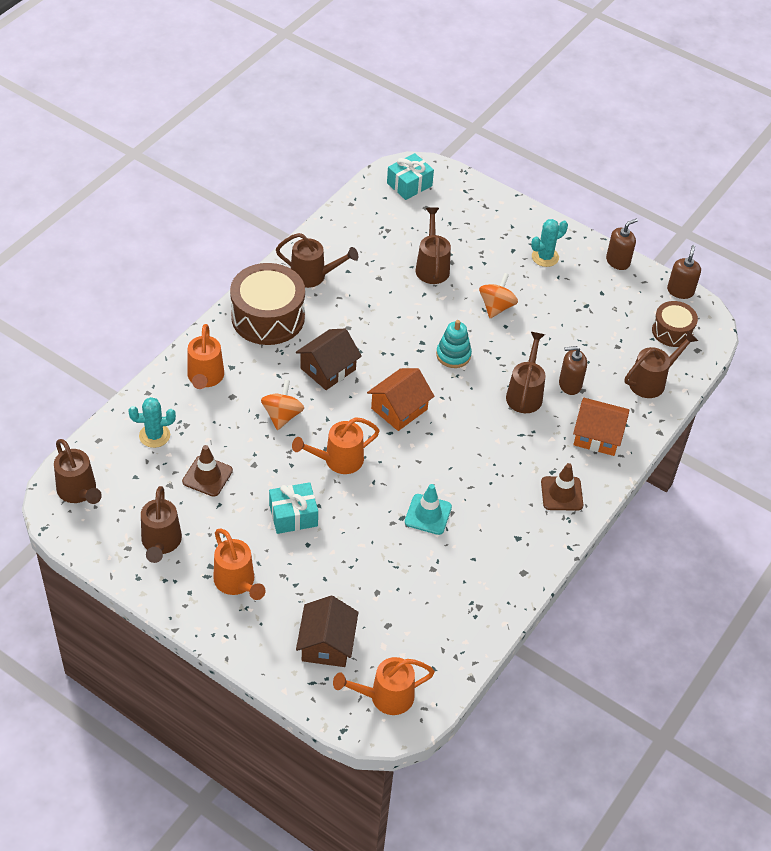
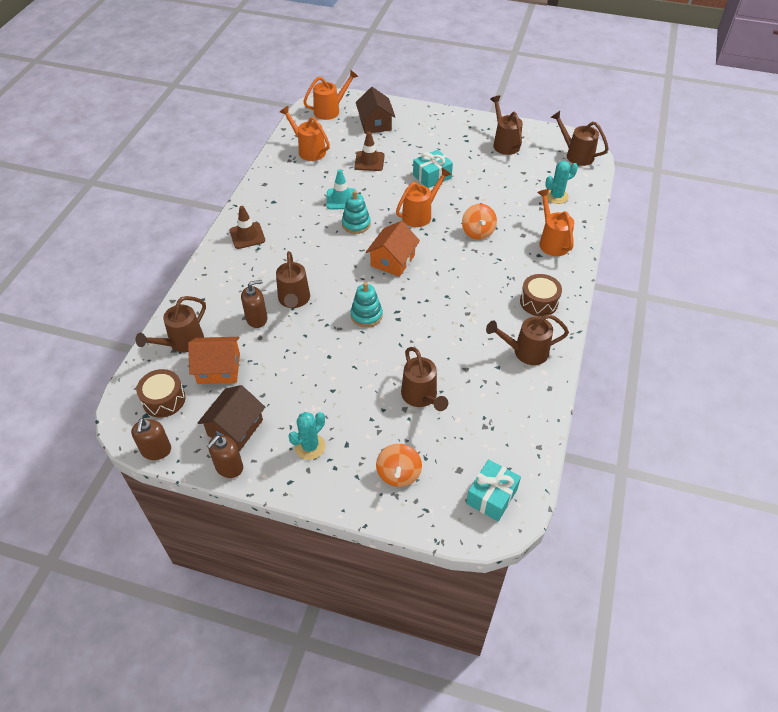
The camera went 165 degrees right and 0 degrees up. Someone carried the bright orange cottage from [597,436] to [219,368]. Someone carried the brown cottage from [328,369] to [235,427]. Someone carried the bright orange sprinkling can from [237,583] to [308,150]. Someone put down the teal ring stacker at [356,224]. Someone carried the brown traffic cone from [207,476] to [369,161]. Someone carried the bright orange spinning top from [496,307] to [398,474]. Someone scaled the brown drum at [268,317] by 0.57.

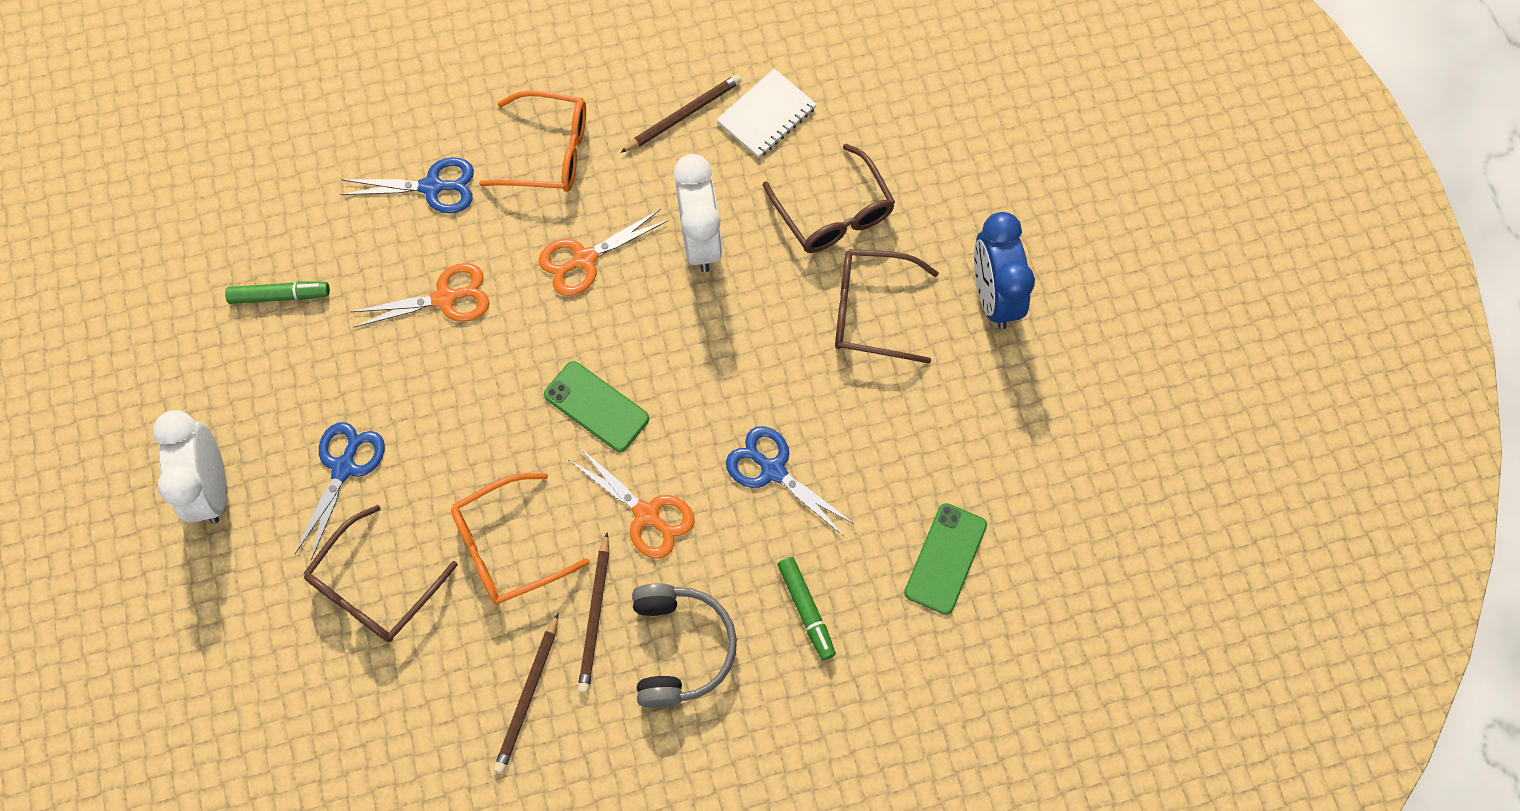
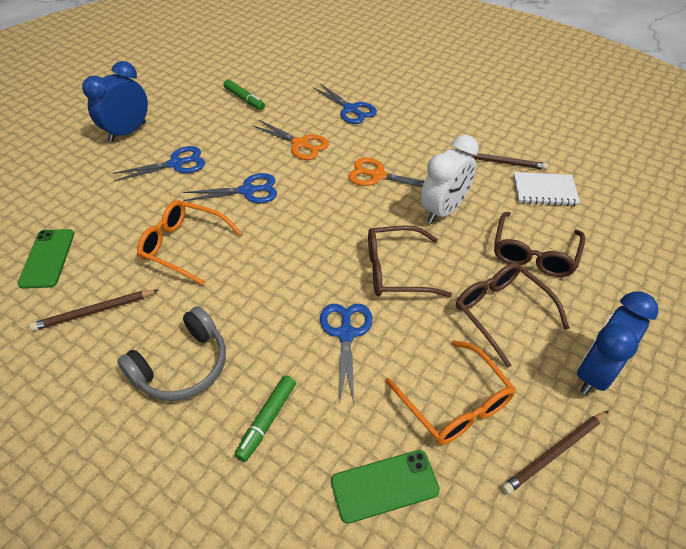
The camera went 50 degrees right and 20 degrees down. Someone carried the green mobile phone from [596,406] to [47,258]. Someone repainted the white clock at [212,488], which became the blue clock at [128,132]. Someone put down the blue scissors at [248,191]. Someone carried the brown eyeglasses from [374,587] to [396,270]. Someone carried the bright orange eyeglasses from [548,152] to [455,403]. Someone carried the brown lead pencil from [595,616] to [555,453]. Someone took away the bright orange scissors at [647,514].

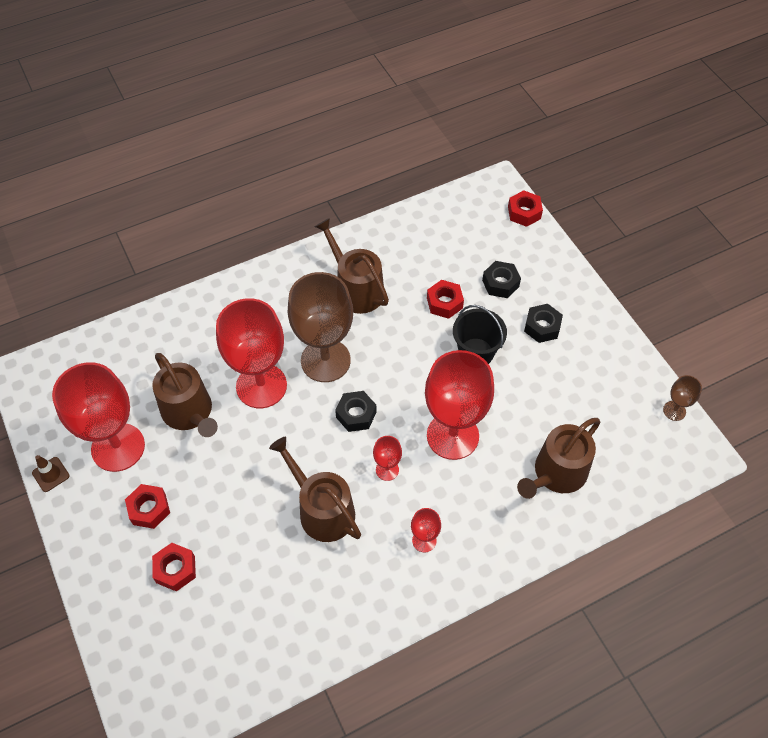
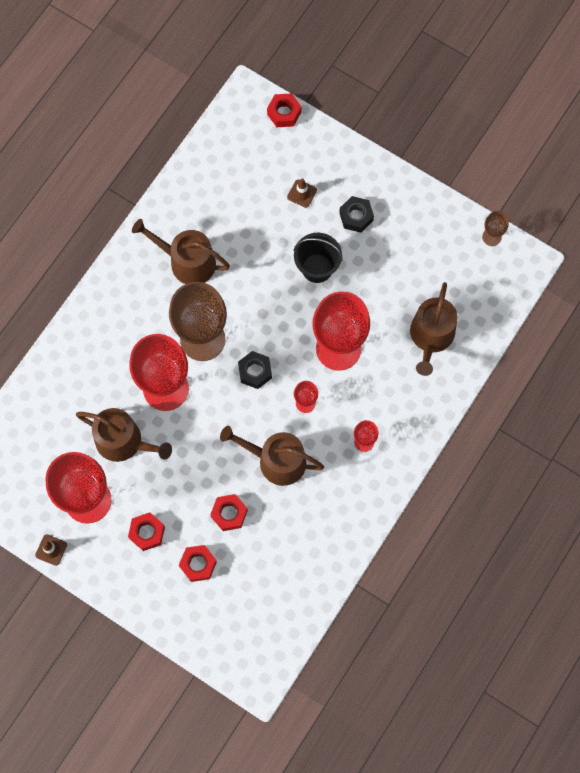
The camera went 30 degrees left and 15 degrees up. Someone carried the crimson hexagon nut from [444,303] to [229,514]. Someone swapped the ebony hexagon nut at [500,283] for the brown traffic cone at [302,193].

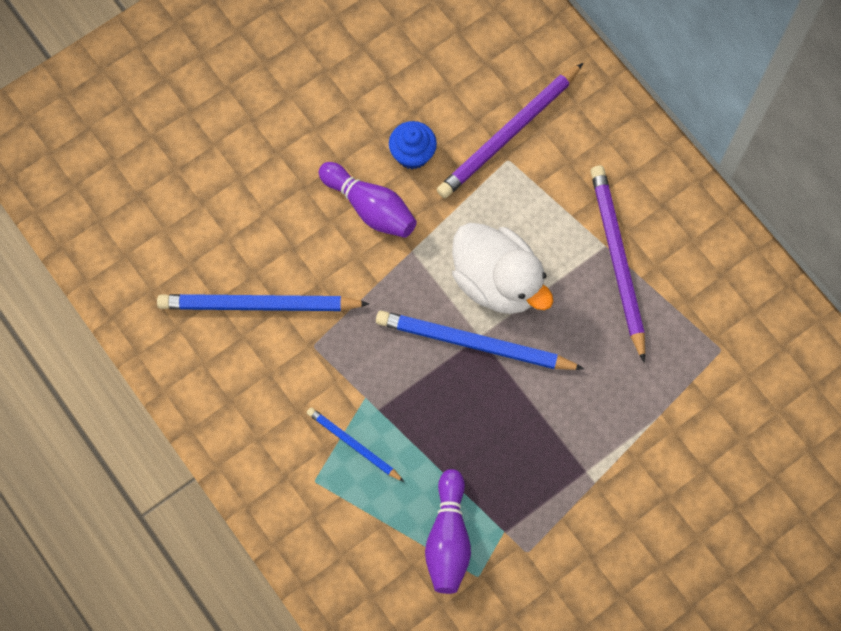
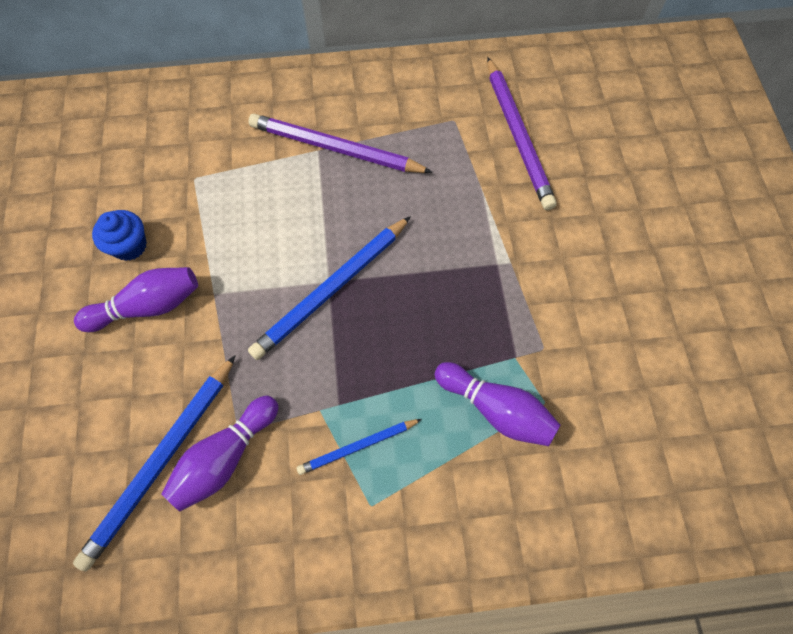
The camera went 60 degrees left and 5 degrees down. Someone put down the violet tenpin at [225,457]. Someone carried the violet lead pencil from [509,134] to [518,135]. Someone took away the white duck at [497,281].

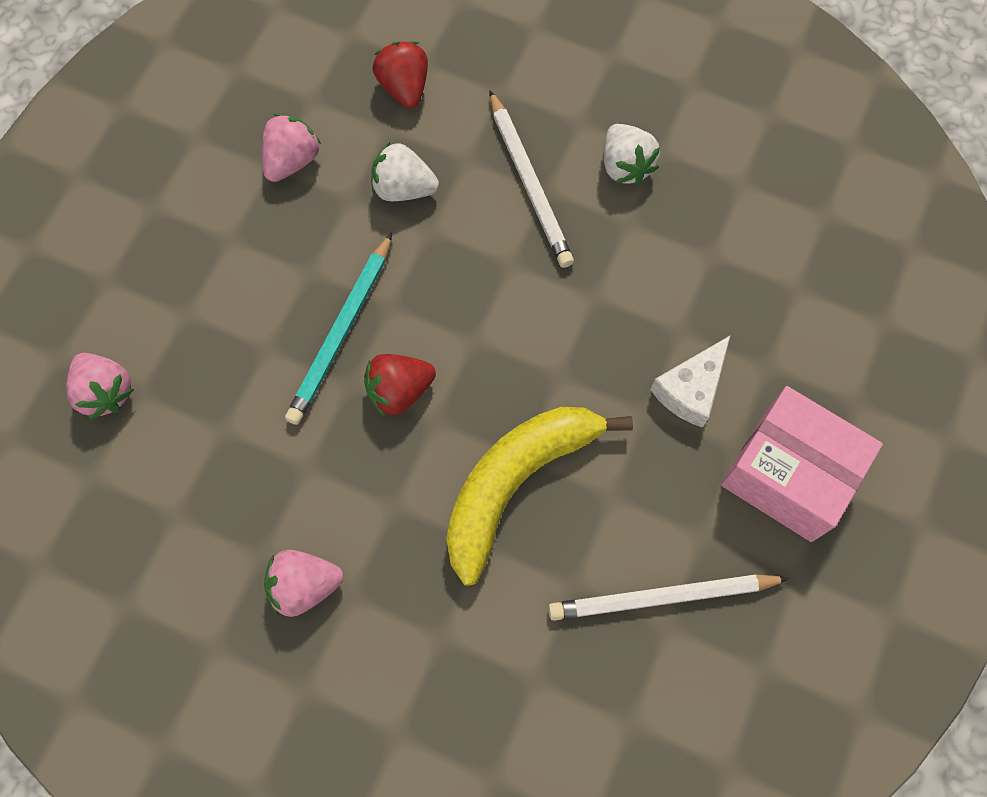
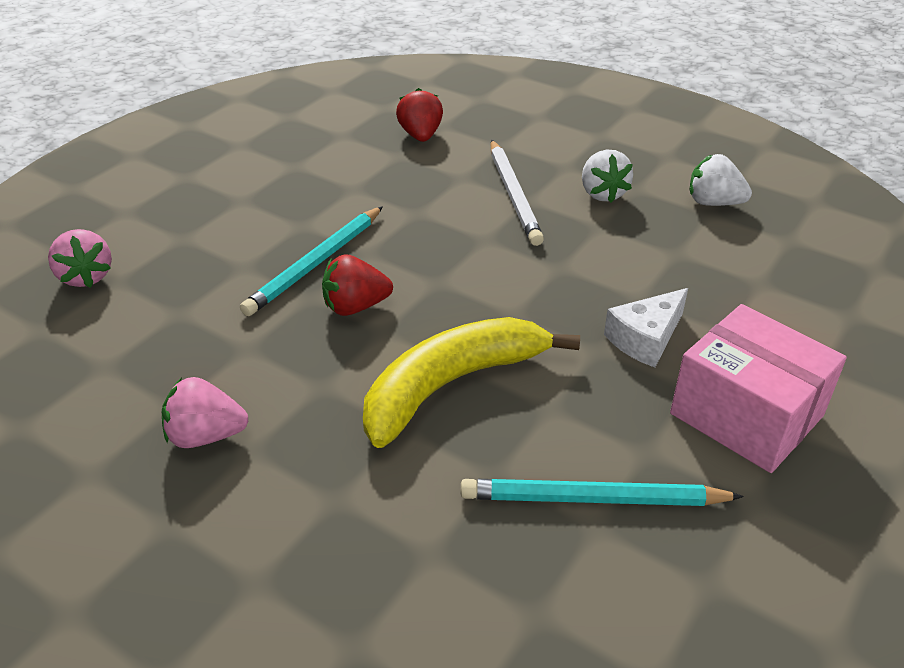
The camera went 10 degrees right and 30 degrees down. Someone repainted the white lead pencil at [663,597], which became the teal lead pencil at [593,499]. Someone carried the white strawberry from [403,188] to [713,203]. Someone took away the pink strawberry at [292,161].

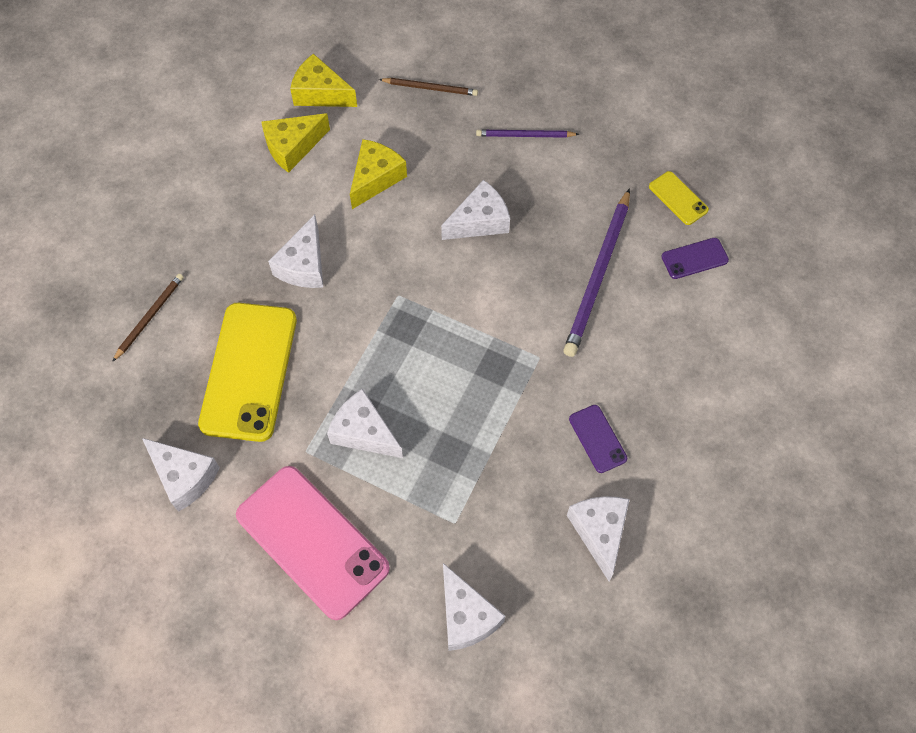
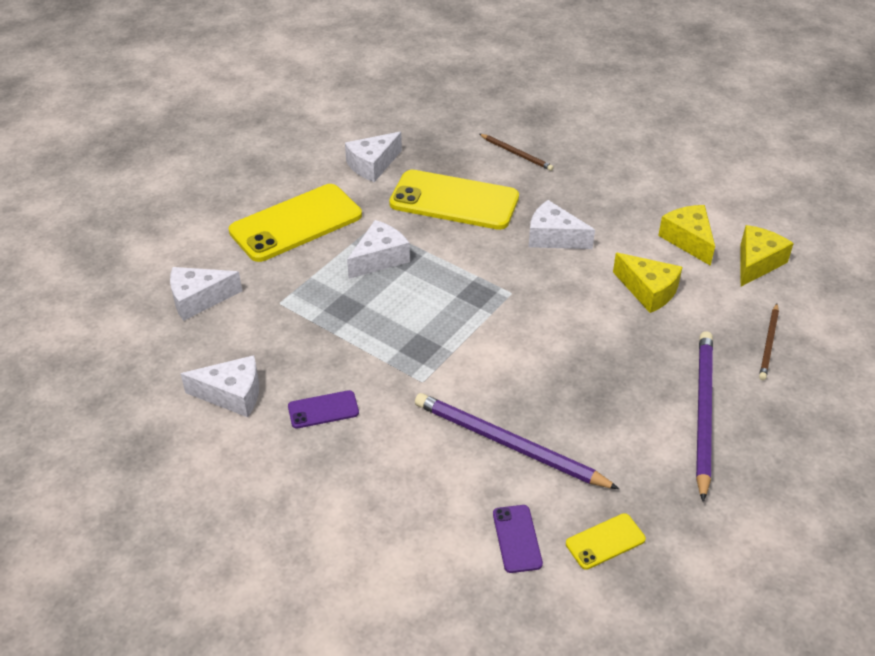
The camera went 100 degrees right and 20 degrees down. Someone repainted the pink mobile phone at [312,541], which became the yellow mobile phone at [296,223]. Someone scaled the violet lead pencil at [524,135] by 1.85. Someone took away the white cheese wedge at [479,221].

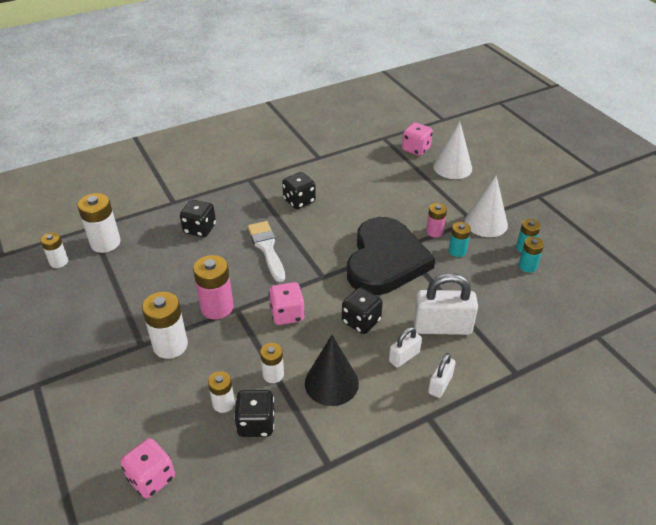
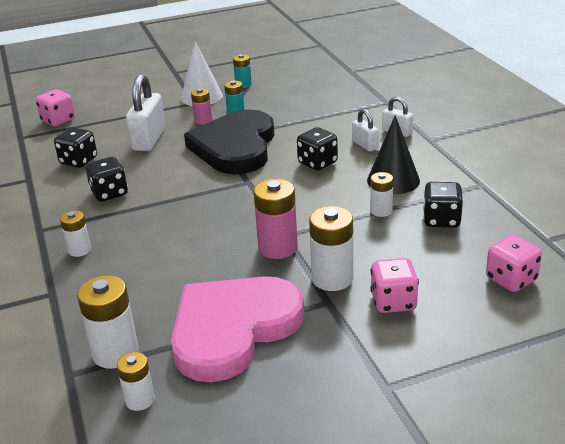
The camera went 80 degrees left and 10 degrees down. Someone carried the ebony dice from [200,229] to [78,161]. Someone carried the white AA battery from [223,403] to [79,250]. Someone carried the white lock from [442,327] to [149,139]. Someone put down the pink heart shape at [233,329]. Someone rotated the ebony heart shape at [385,260] by 105 degrees counterclockwise. Someone carried the pink dice from [287,314] to [393,302]. Someone took away the white paintbrush at [267,248]. Someone took away the white cone shape at [452,167]. Someone took away the teal AA battery at [527,266].

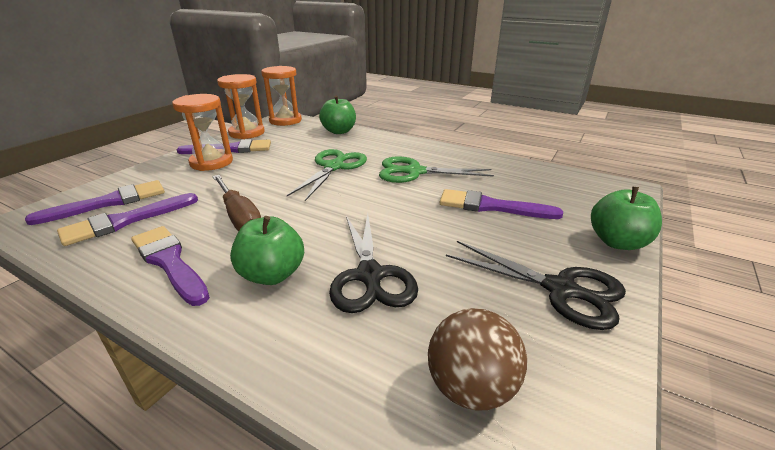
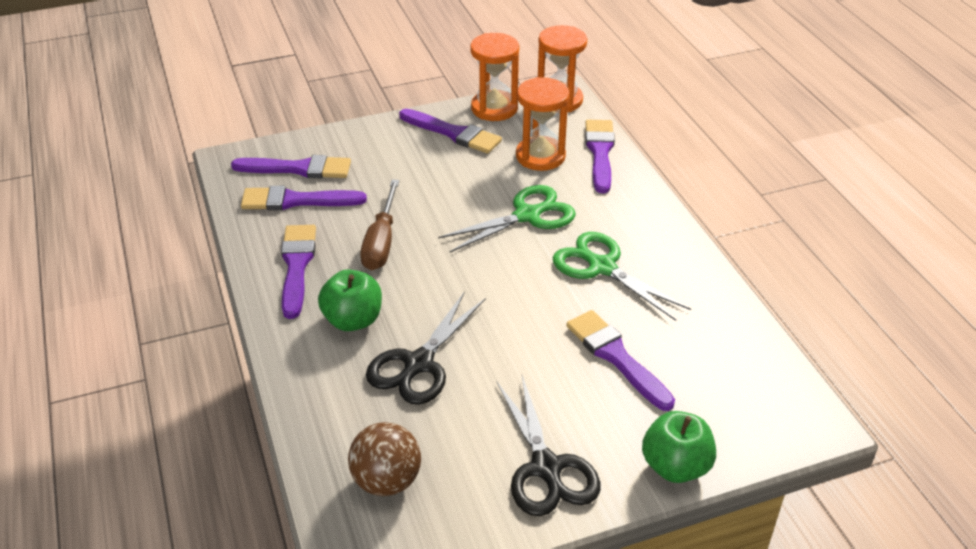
The camera went 40 degrees right and 10 degrees up. Someone carried the bright orange sand timer from [211,162] to [540,156]. Someone swapped the green toy apple at [339,131] for the violet paintbrush at [600,152].

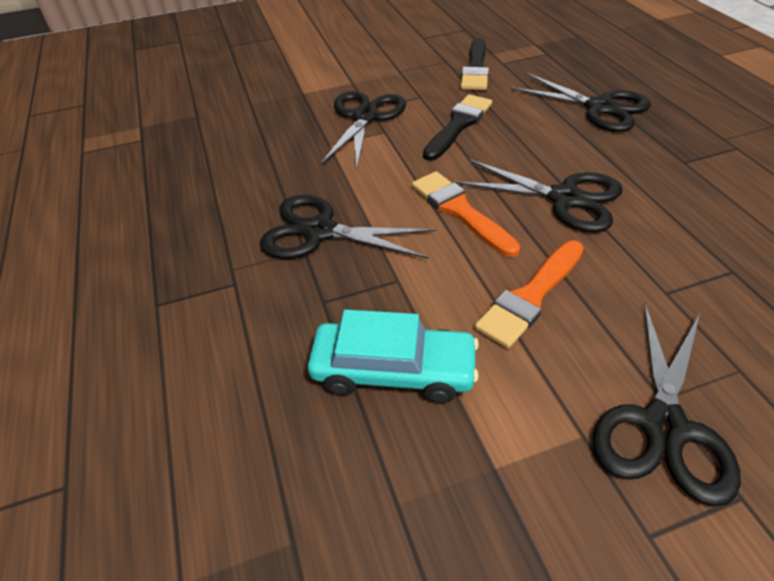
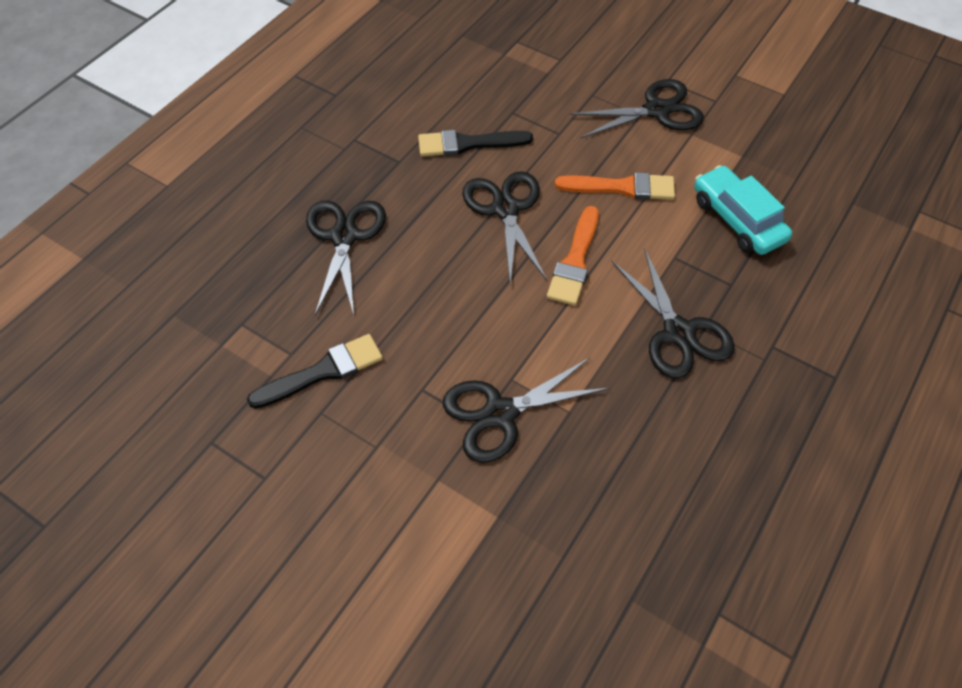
The camera went 130 degrees left and 10 degrees up. Someone carried the ebony paintbrush from [458,125] to [468,144].

